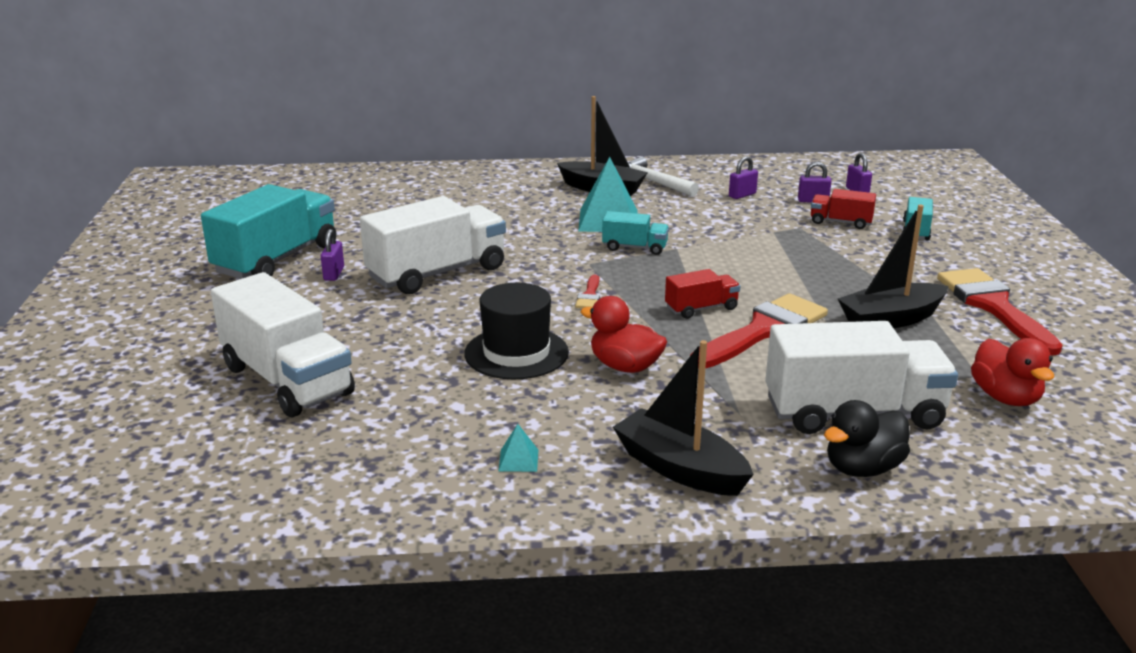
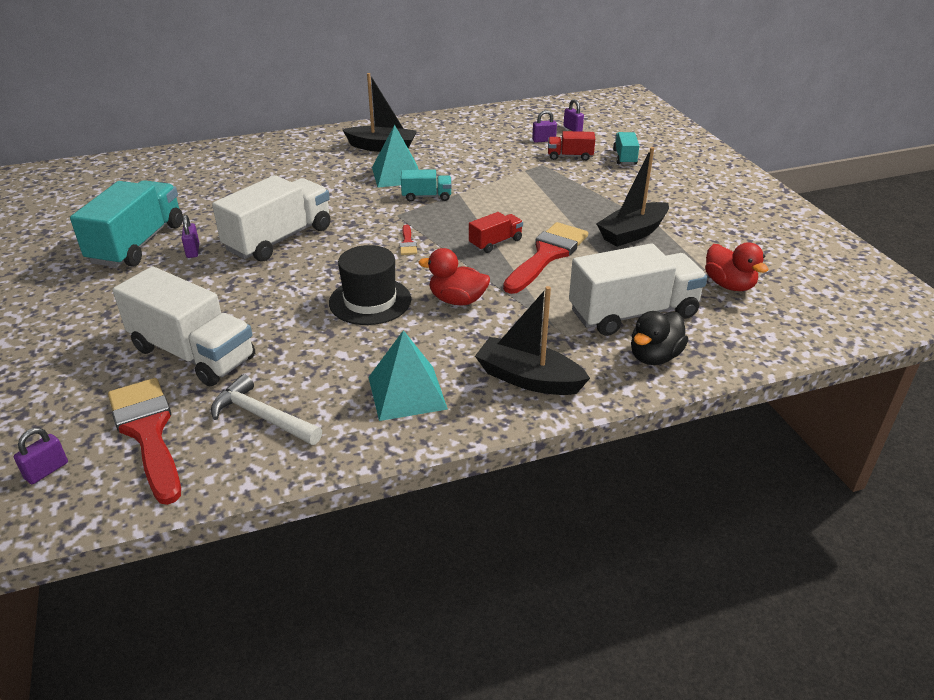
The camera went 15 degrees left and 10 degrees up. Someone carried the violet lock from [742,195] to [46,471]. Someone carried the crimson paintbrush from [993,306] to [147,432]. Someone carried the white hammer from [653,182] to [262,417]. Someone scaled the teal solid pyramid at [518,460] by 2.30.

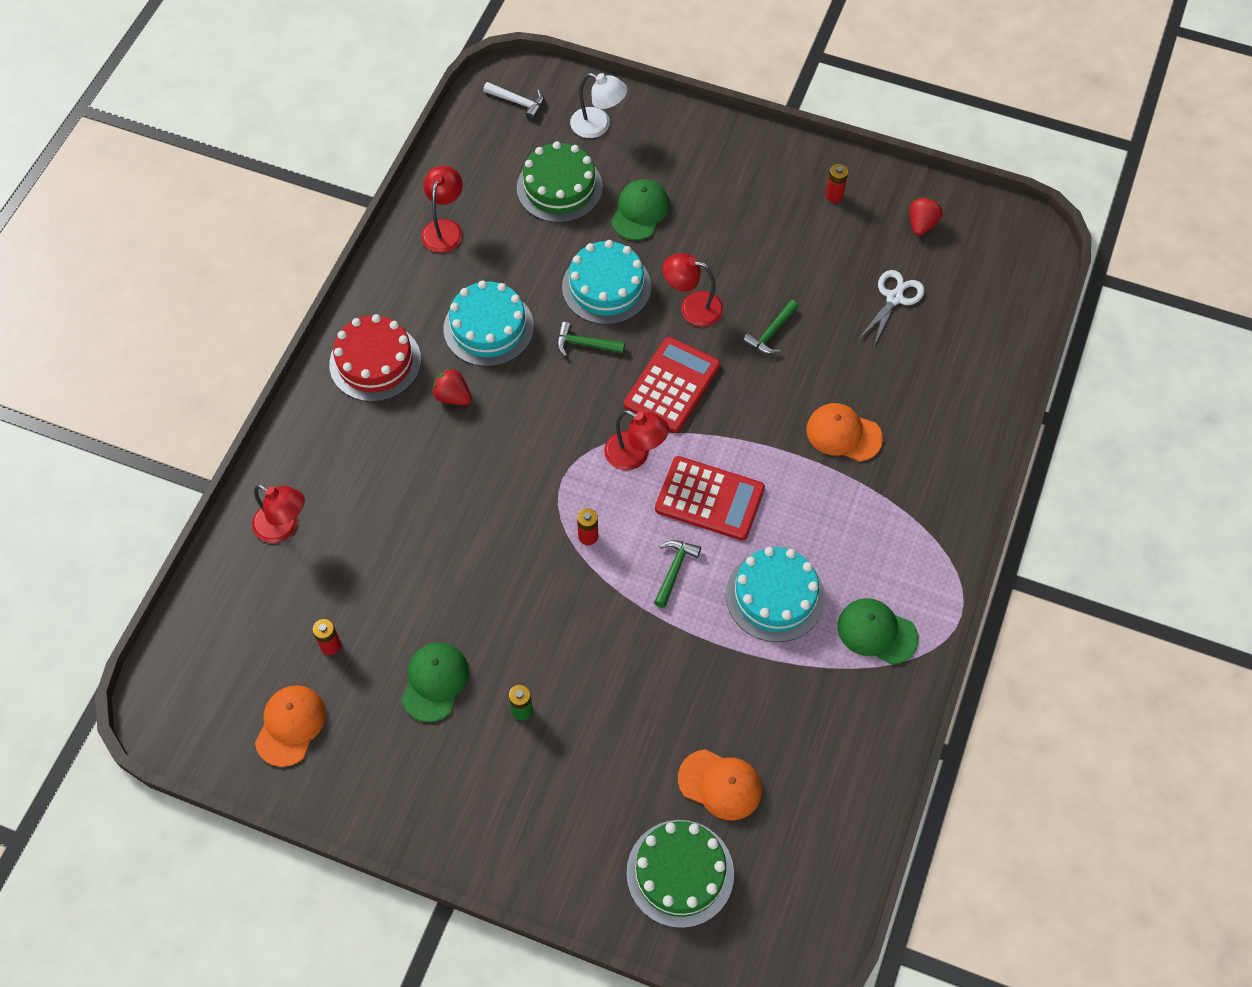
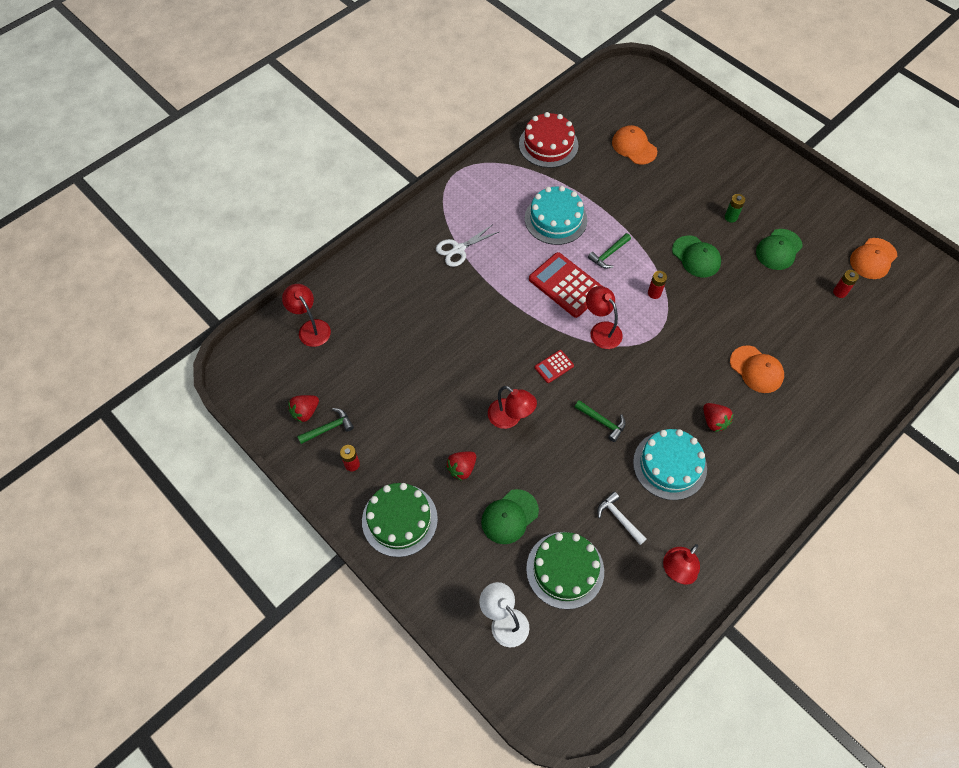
The camera went 155 degrees left and 0 degrees up. Someone carried the crimson reading lamp from [284,527] to [311,328]. Someone carried the green hammer from [771,333] to [328,428]. Someone carried the green cake from [680,873] to [399,519]. Someone carried the white scissors from [894,298] to [458,249]. Someone put down the crimson strawberry at [462,468]. Someone carried the crimson cake from [375,362] to [548,144]. Someone scaled the crimson adding machine at [672,385] by 0.49. Someone carried the white hammer from [518,102] to [619,518]. Someone carried the green peaked cap from [877,632] to [696,257]. Someone carried the bright orange peaked cap from [843,434] to [756,369]. Someone took away the teal cake at [606,287].

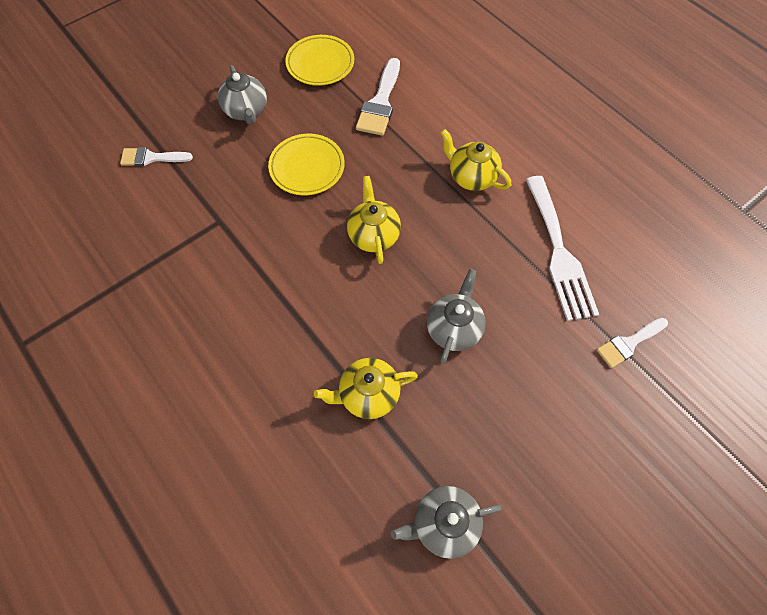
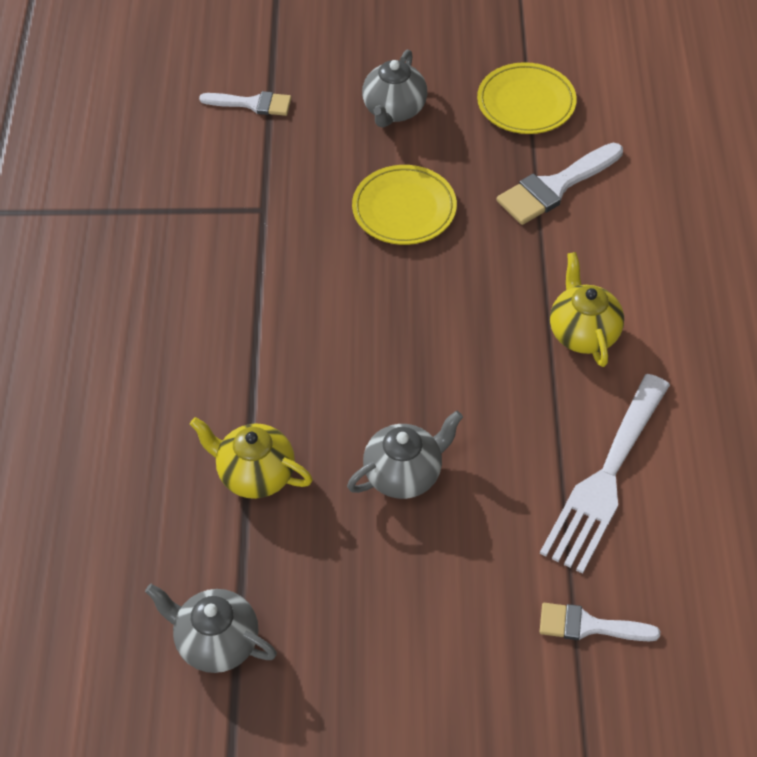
The camera went 40 degrees right and 10 degrees down. Someone rotated the white paintbrush at [151,158] by 150 degrees clockwise. Someone took away the yellow tea pot at [373,235].

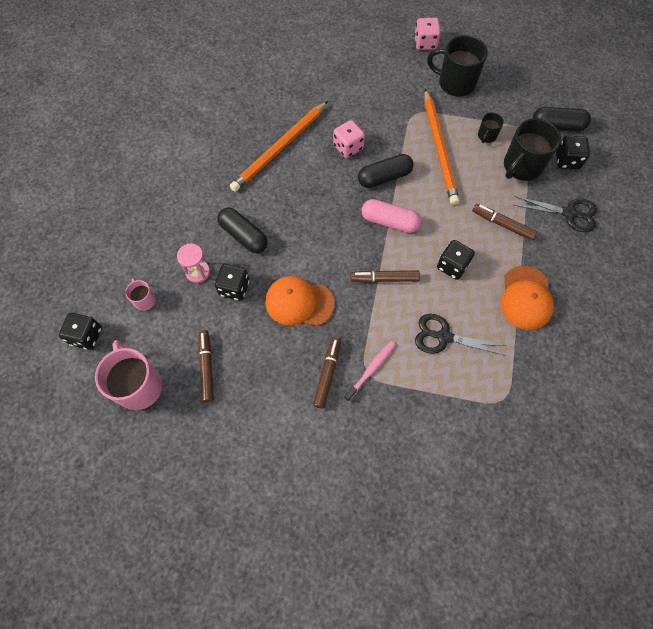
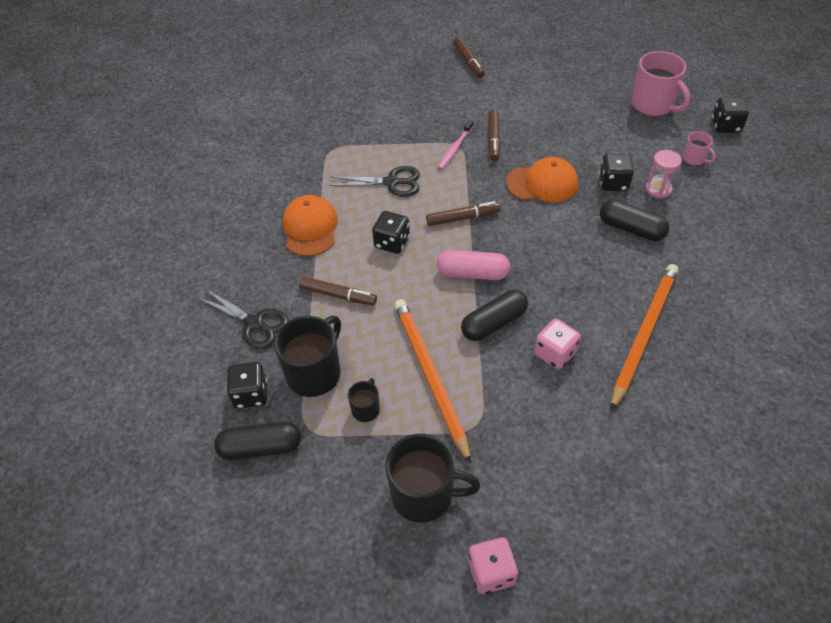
The camera went 170 degrees right and 15 degrees down. Someone rotated the ebony scissors at [569,213] by 150 degrees counterclockwise. Someone carried the brown marker from [207,367] to [468,61].

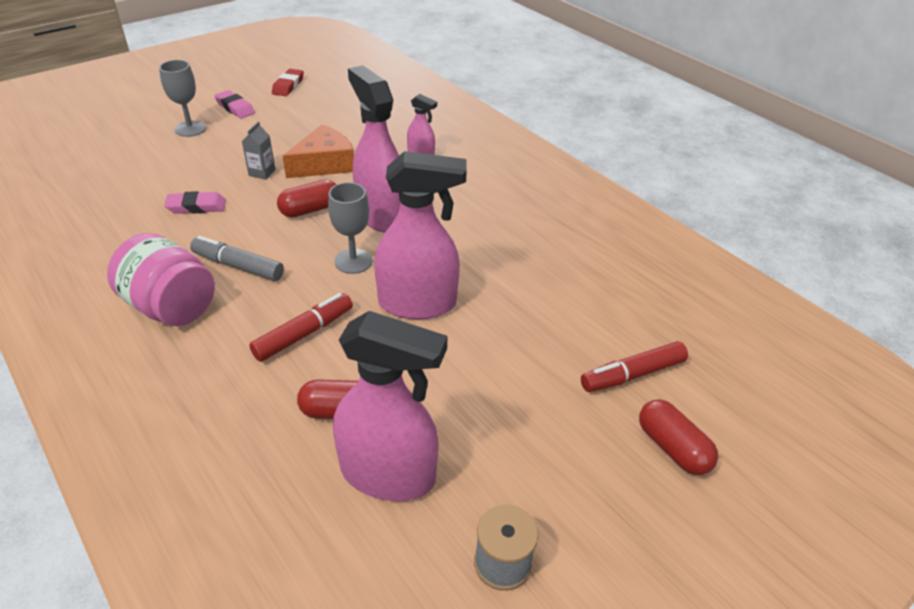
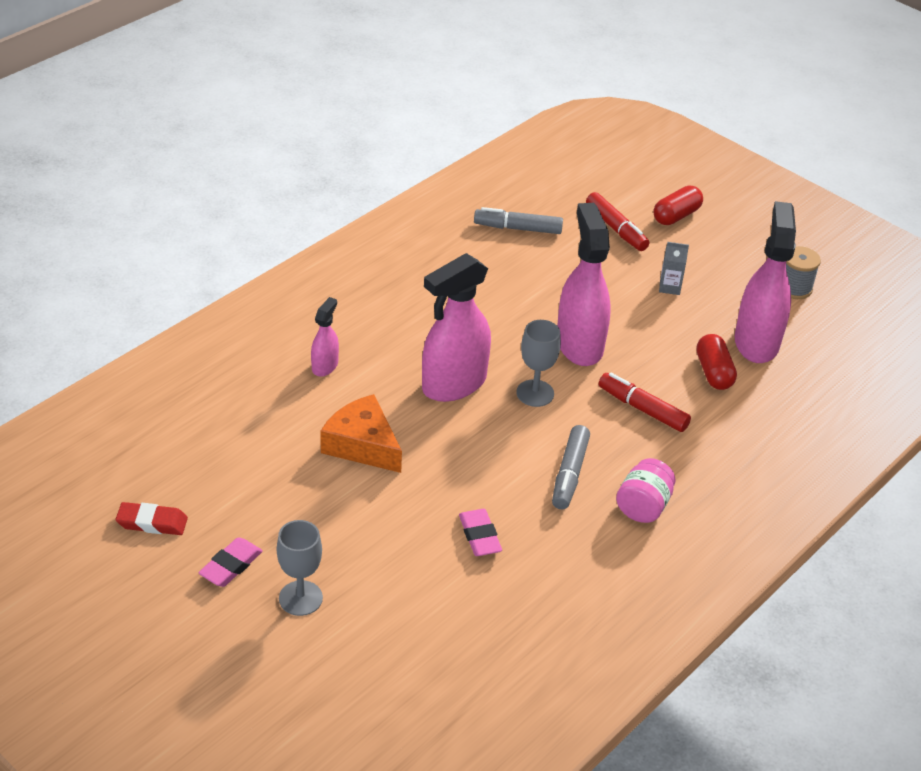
The camera went 100 degrees left and 0 degrees up. Someone put down the ash-grey marker at [518,228]. Someone scaled the pink jam jar at [171,307] by 0.66. Someone carried the ash-grey milk carton from [262,172] to [669,287]. Someone took away the crimson capsule at [310,209].

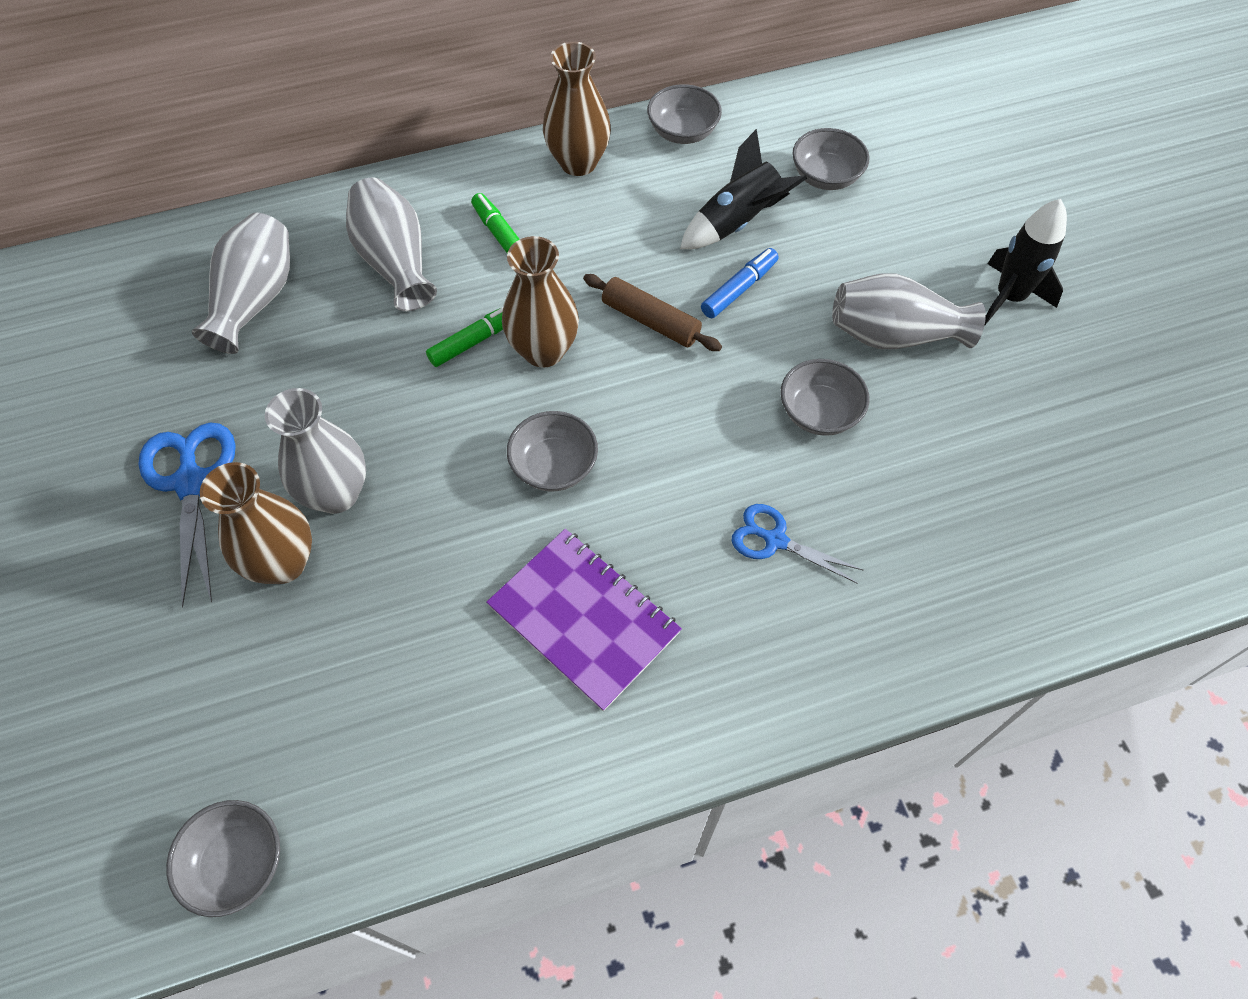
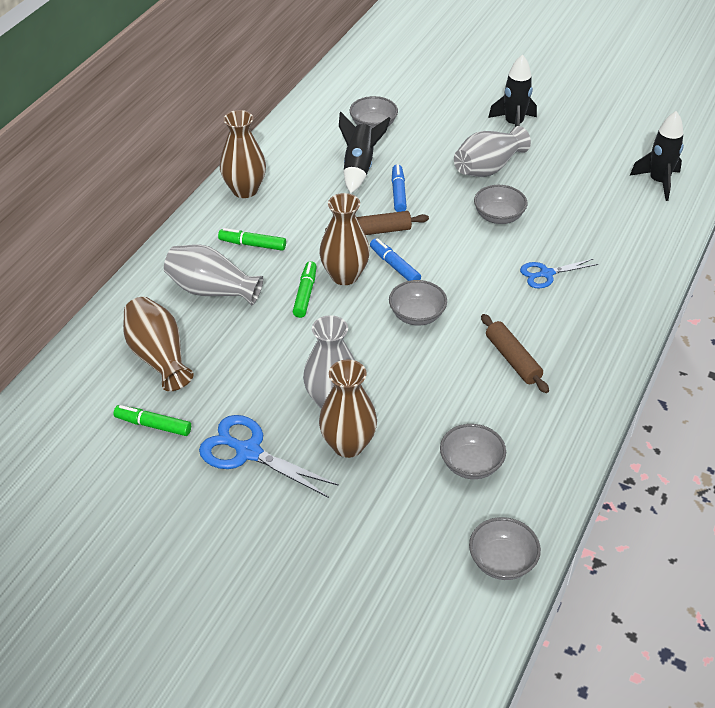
The camera went 45 degrees left and 15 degrees down. Someone put down the green marker at [153,425]. Someone repainted the ash-grey tall vase at [255,299], which became the brown tall vase at [158,356]. Someone put down the blue marker at [394,266]. Someone carried the ash-grey deep dish from [683,132] to [471,464]. Someone swapped the violet notepad at [583,619] for the brown dough roller at [513,359]. Someone put down the ebony rocket at [658,182].

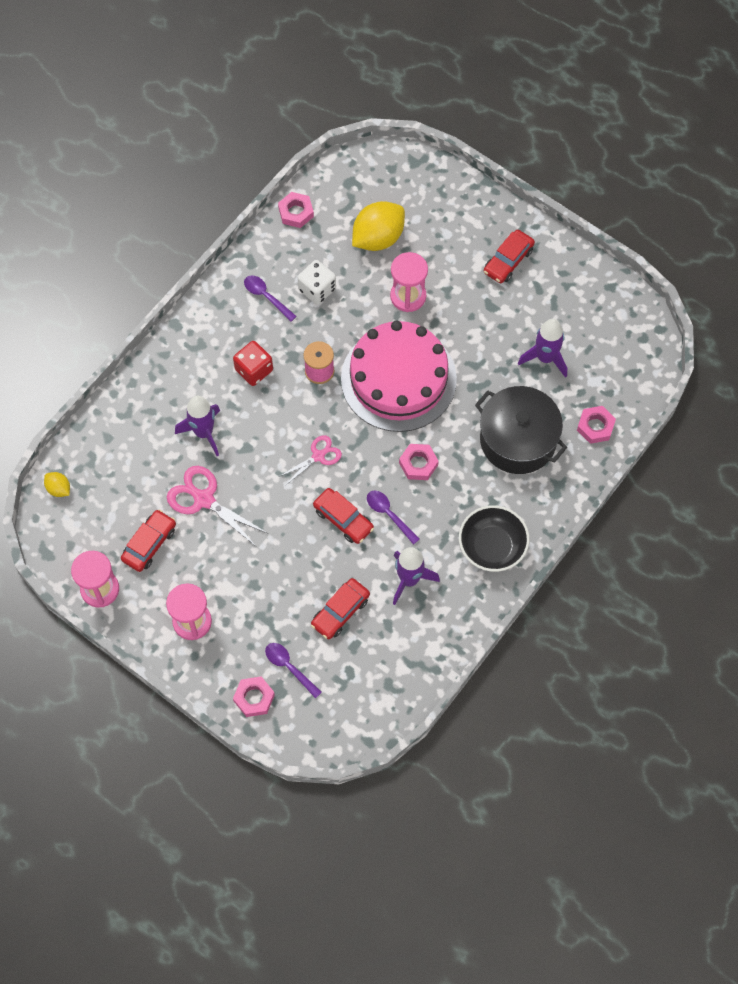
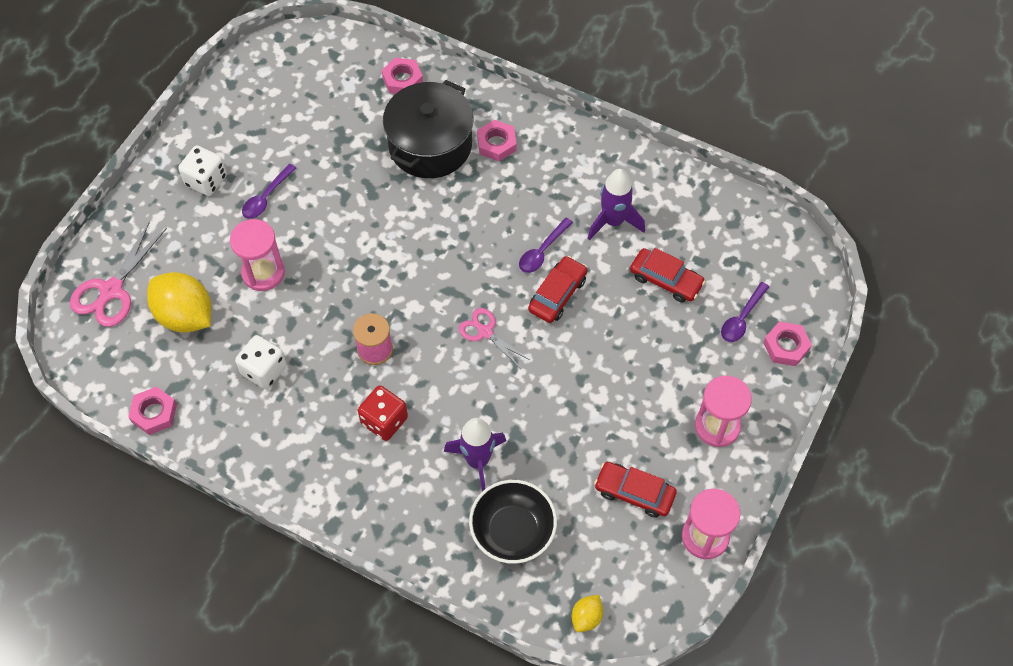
The camera went 100 degrees left and 5 degrees down. Someone carried the pink scissors from [203,499] to [111,291]. Someone swapped the crimson toy car at [508,261] for the white dice at [206,180]. Someone carried the violet teaspoon from [266,297] to [266,197]. Someone carried the ebony deep dish from [492,546] to [513,531]. Someone carried the pink hexagon nut from [418,464] to [496,144]. Someone took away the pink cake at [398,379]. Someone took away the violet rocket at [545,358].

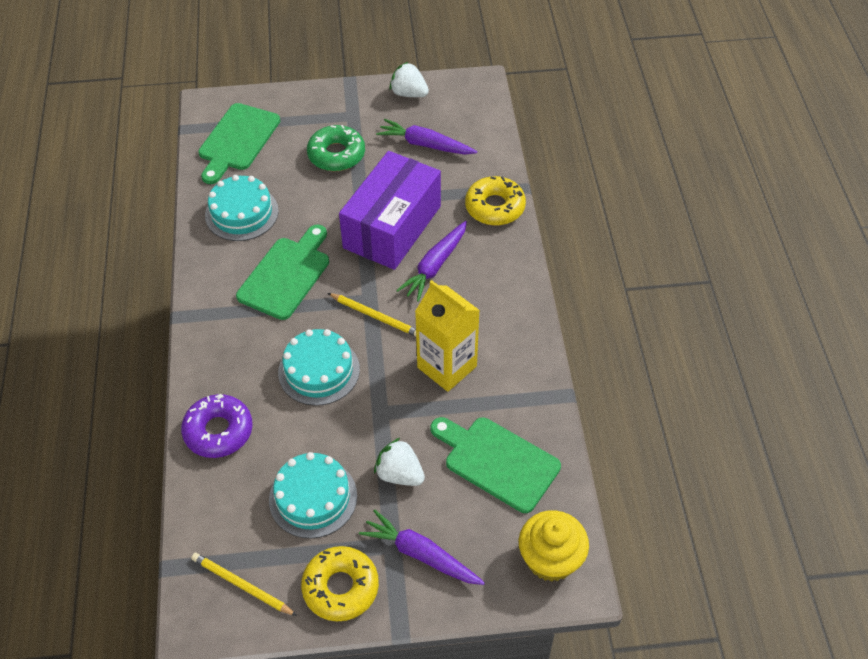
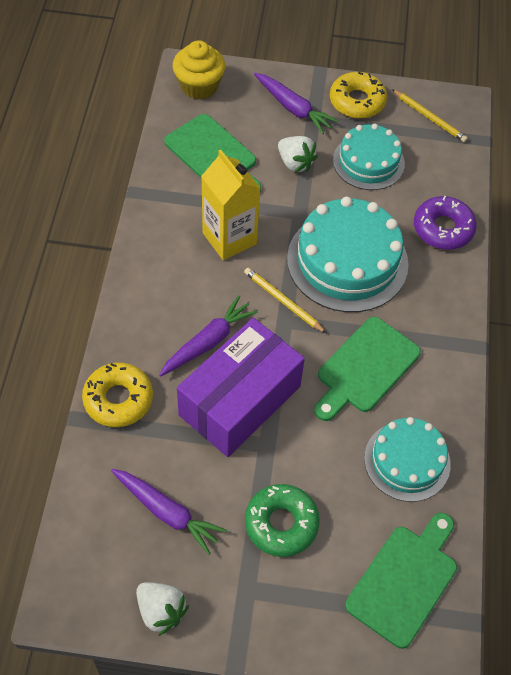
The camera went 170 degrees left and 5 degrees up. Someone scaled the teal cake at [319,371] by 1.58.

